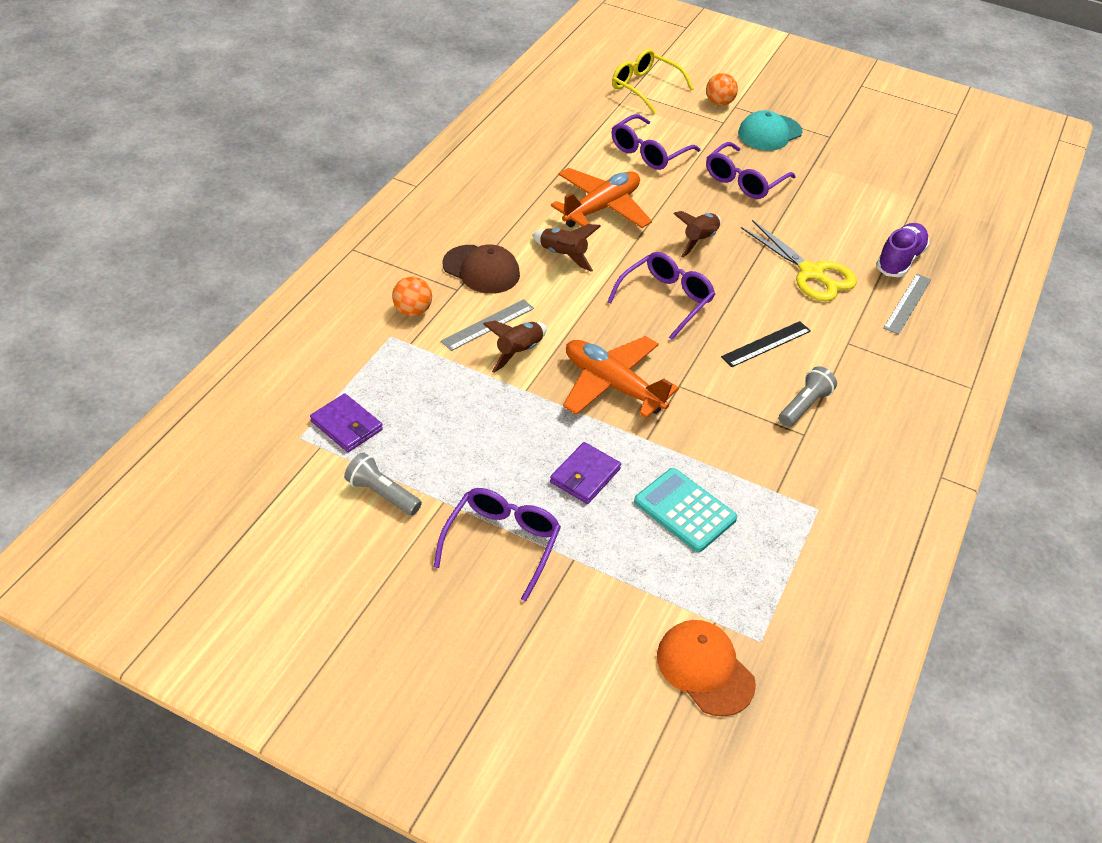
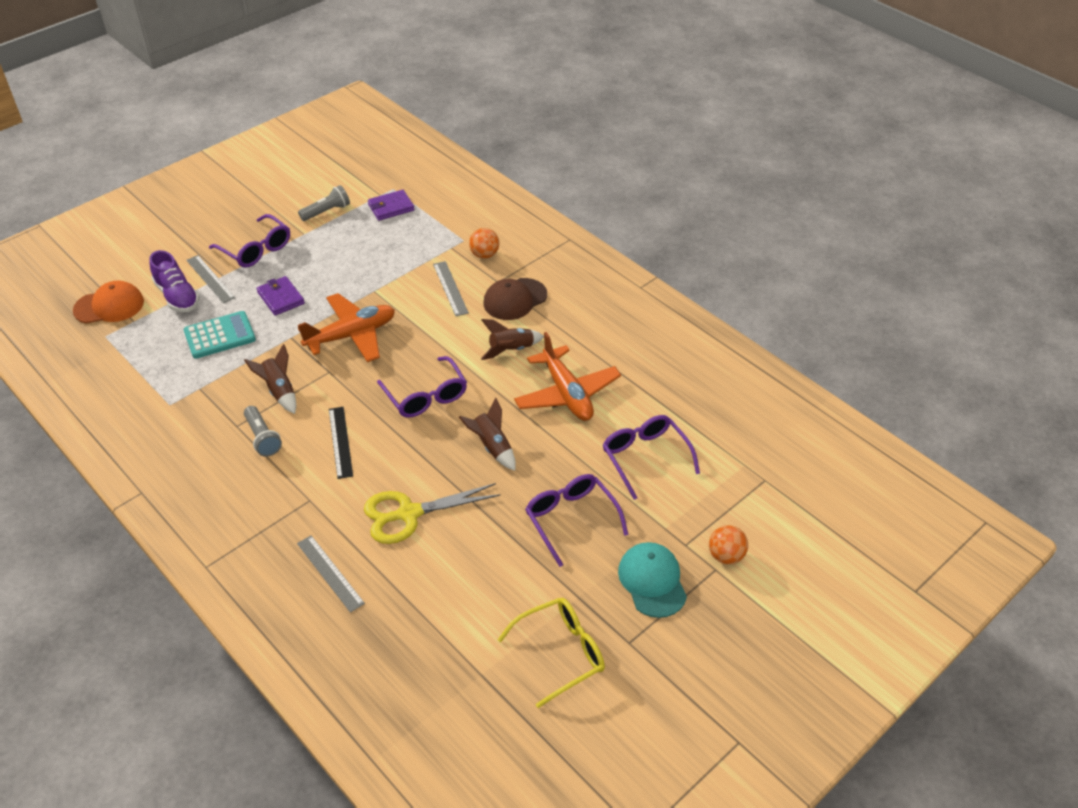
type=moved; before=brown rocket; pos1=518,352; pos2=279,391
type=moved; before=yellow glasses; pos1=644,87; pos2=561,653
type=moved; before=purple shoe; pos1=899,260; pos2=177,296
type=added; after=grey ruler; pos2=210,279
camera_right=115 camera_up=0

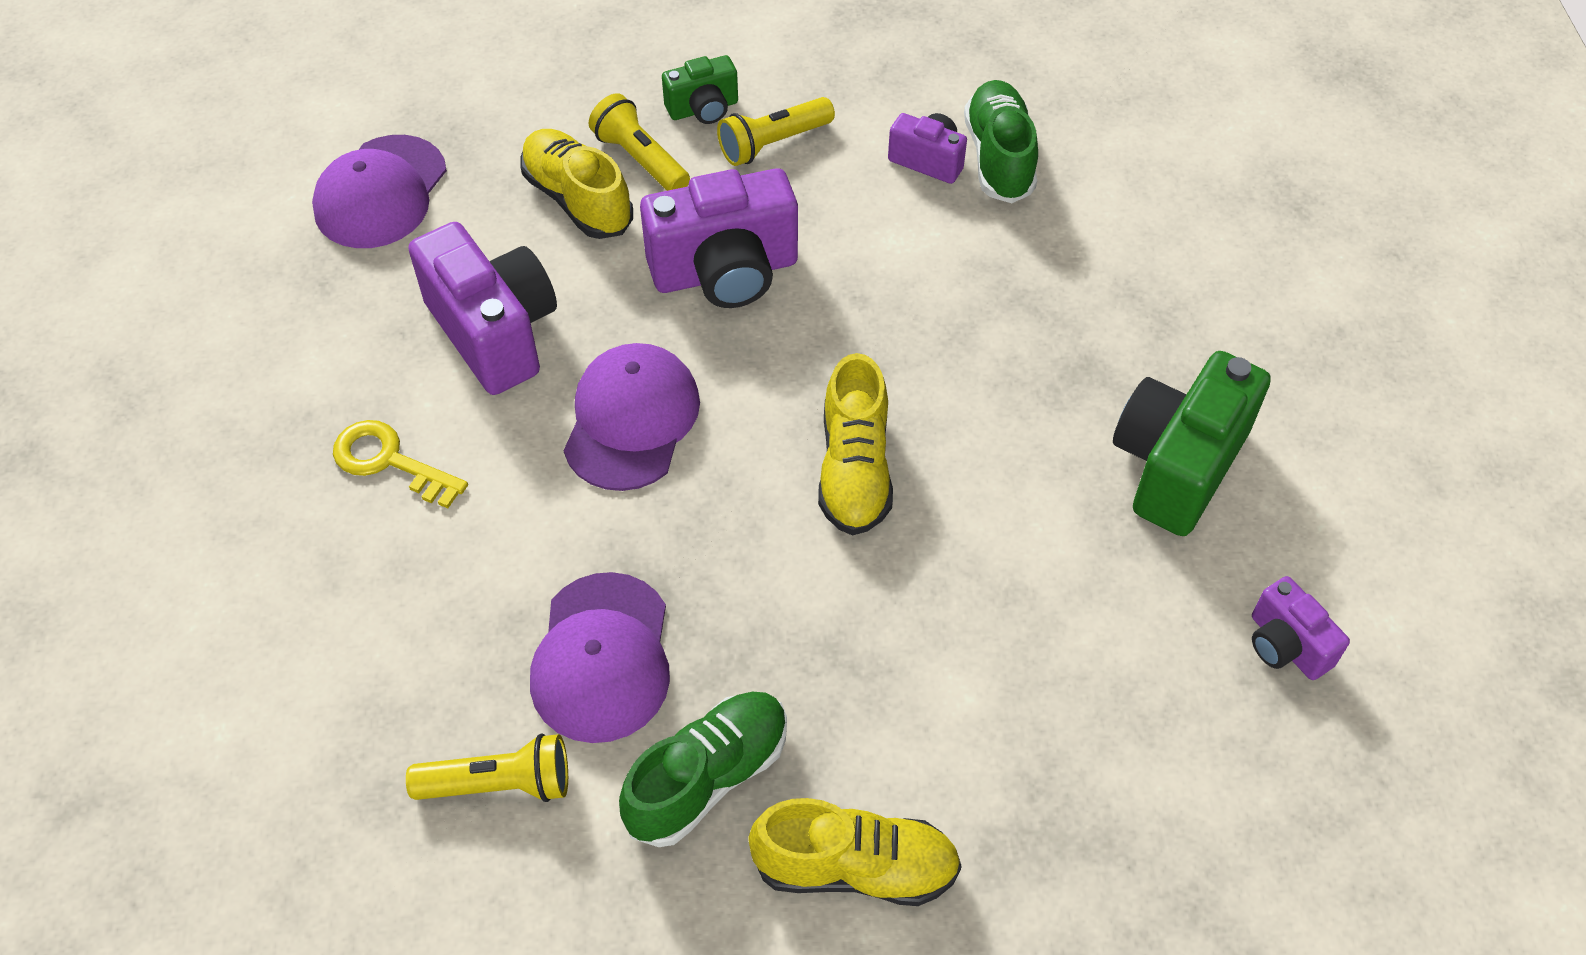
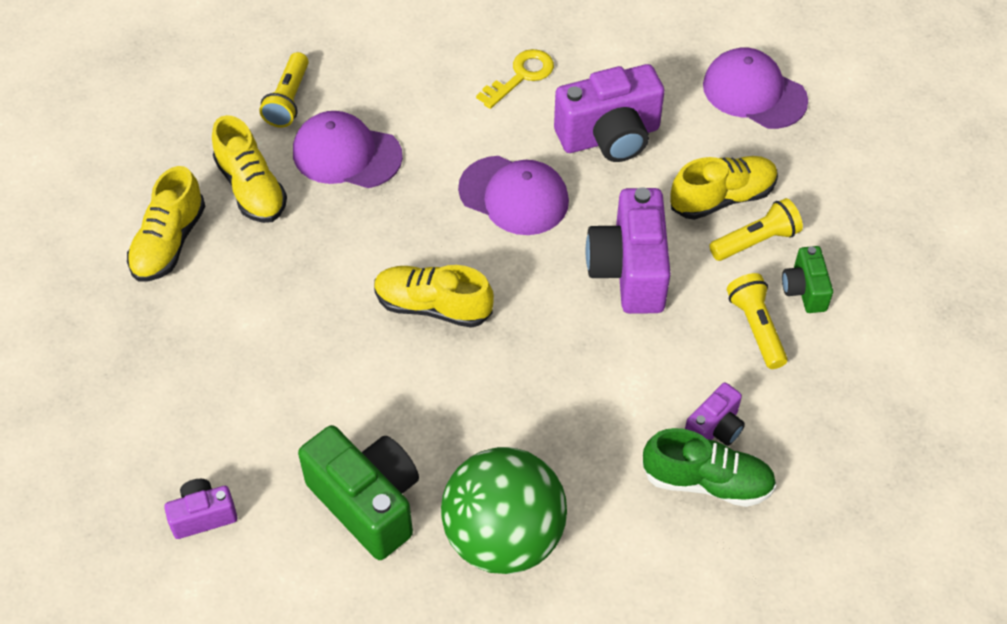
type=recoloured; before=green shoe; after=yellow shoe; pos1=708,778; pos2=251,188
type=added; after=green ball; pos2=504,537
camera_right=105 camera_up=0

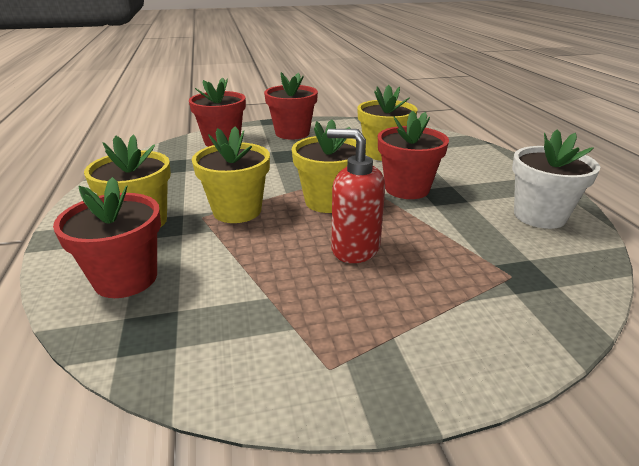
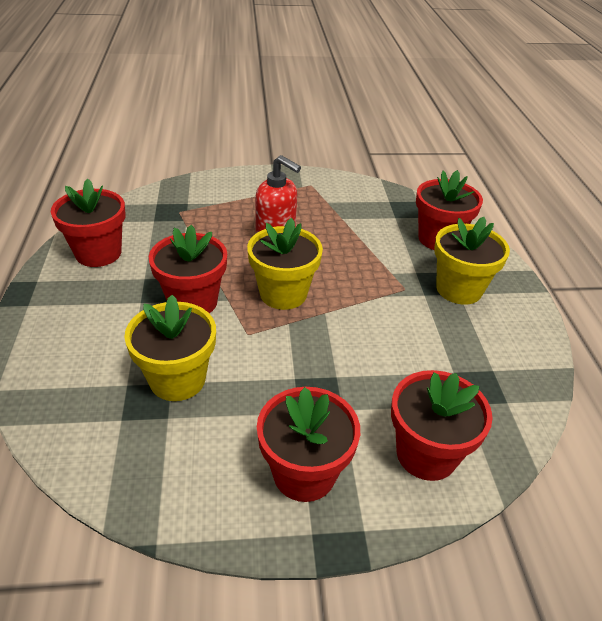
type=removed; before=yellow flower pot; pos1=237,211
type=recoloured; before=white flower pot; after=red flower pot; pos1=539,216; pos2=98,253
camera_right=-175 camera_up=10

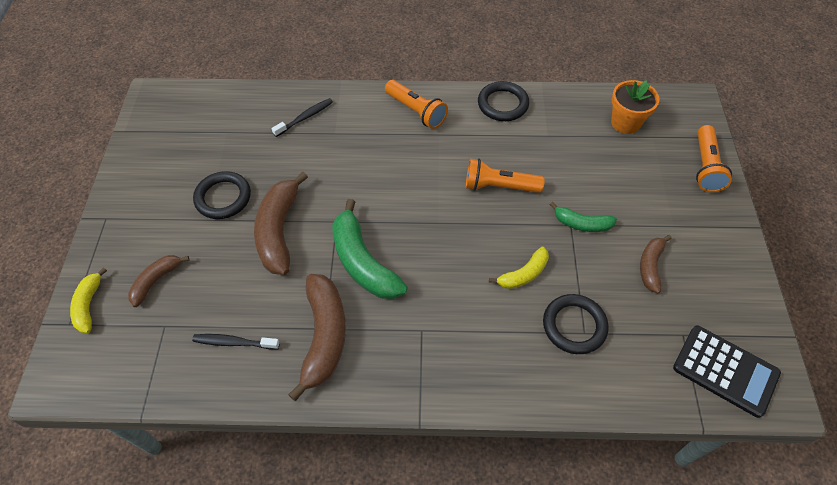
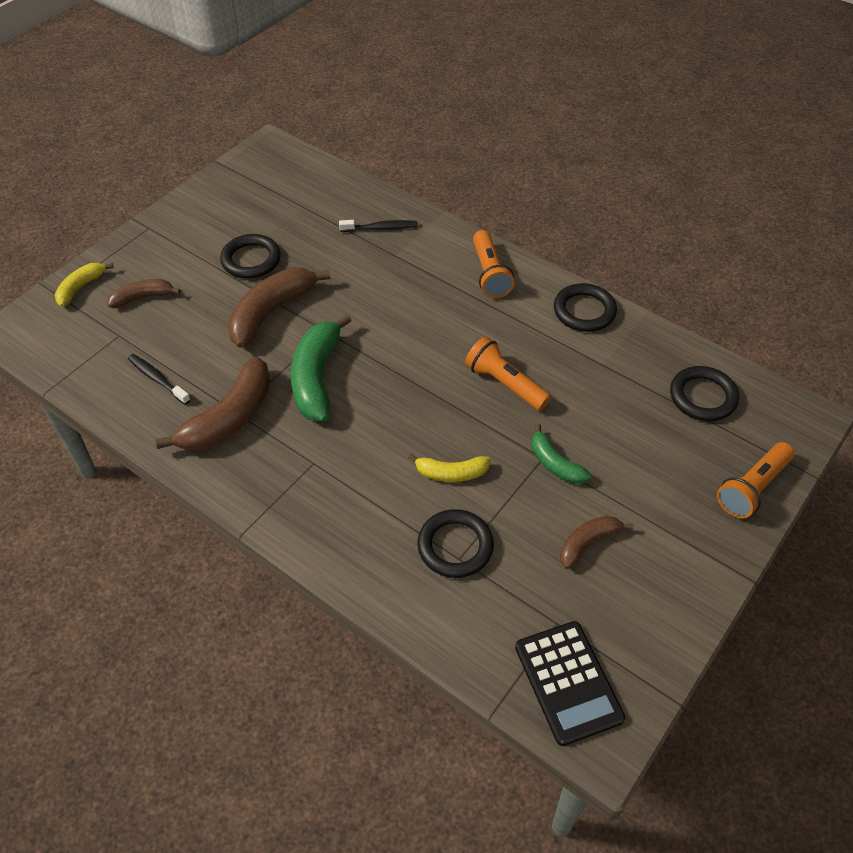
type=replaced; before=orange flower pot; after=black ring; pos1=625,123; pos2=702,397
camera_right=35 camera_up=-5

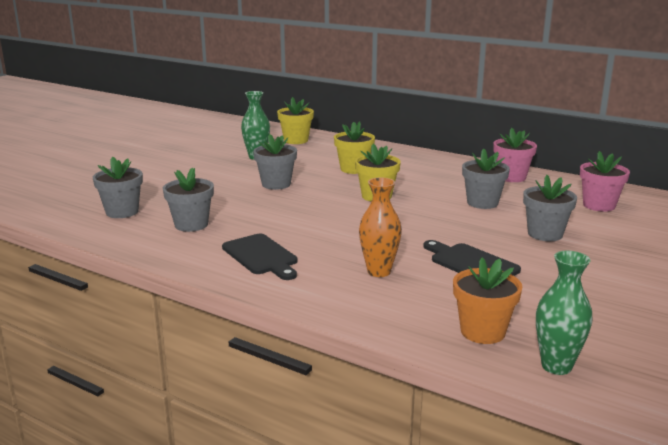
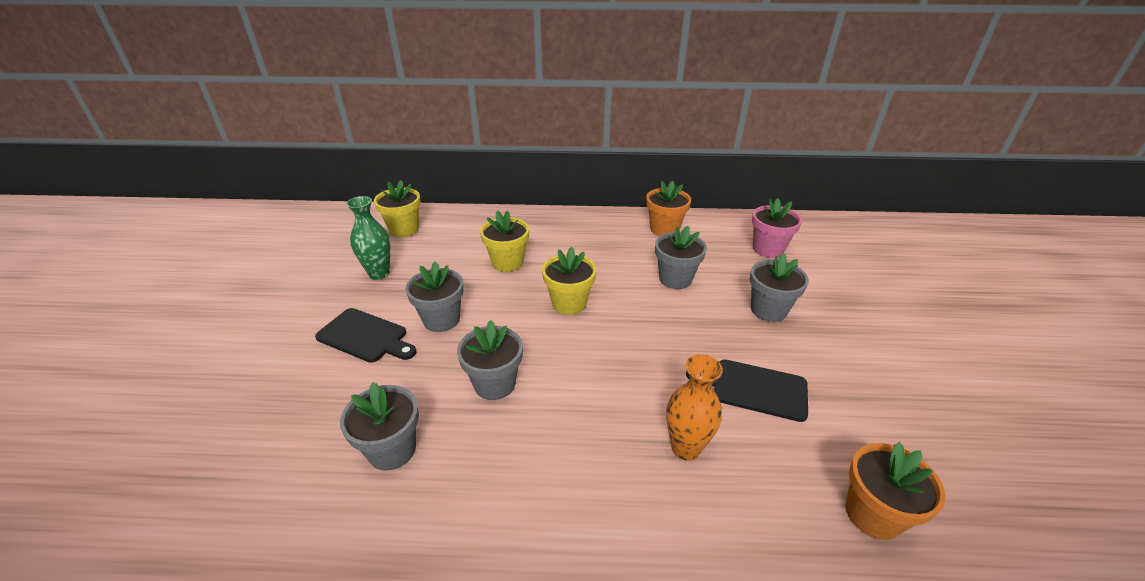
type=moved; before=grey flower pot; pos1=122,212; pos2=494,384
type=moved; before=black cutting board; pos1=261,256; pos2=365,336
type=recoloured; before=pink flower pot; after=orange flower pot; pos1=511,177; pos2=664,229
type=removed; before=green vase; pos1=556,366
camera_right=-30 camera_up=15

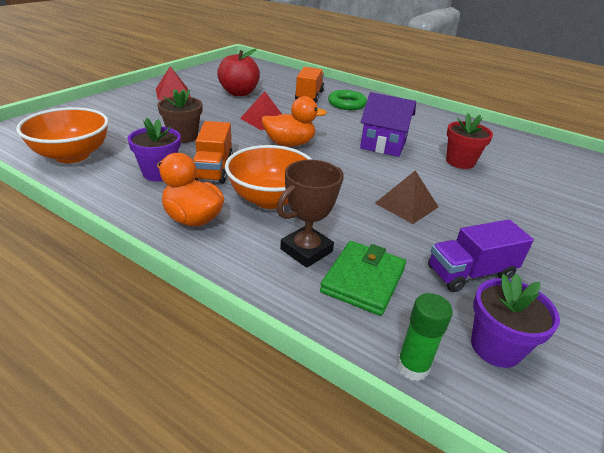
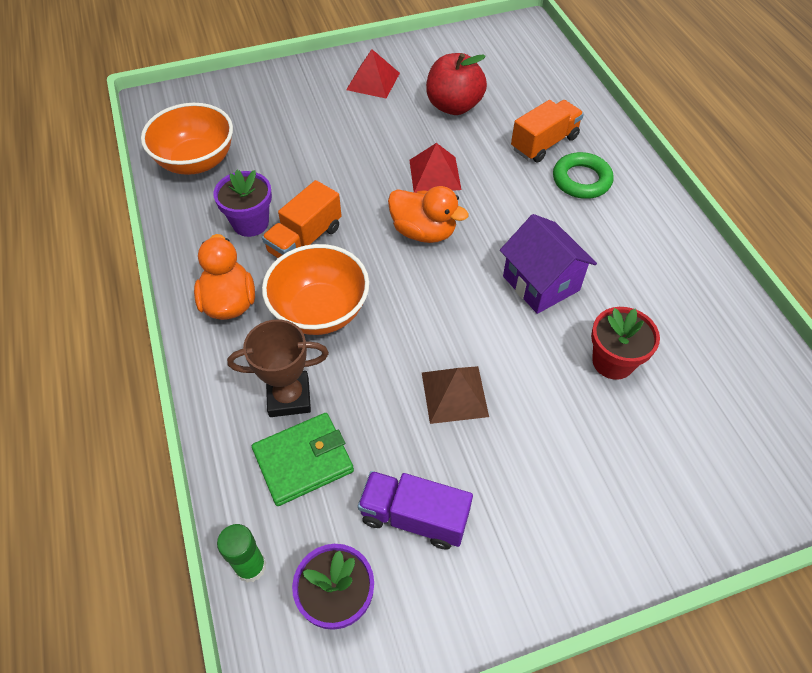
type=removed; before=brown flower pot; pos1=183,137
camera_right=40 camera_up=20

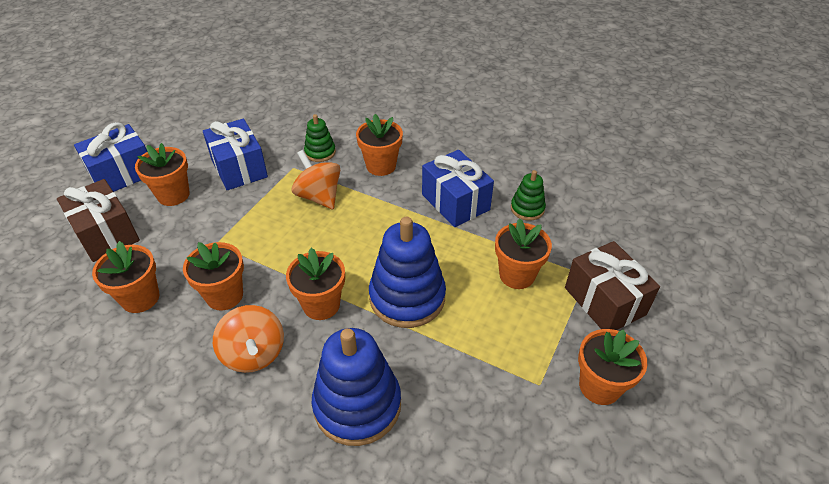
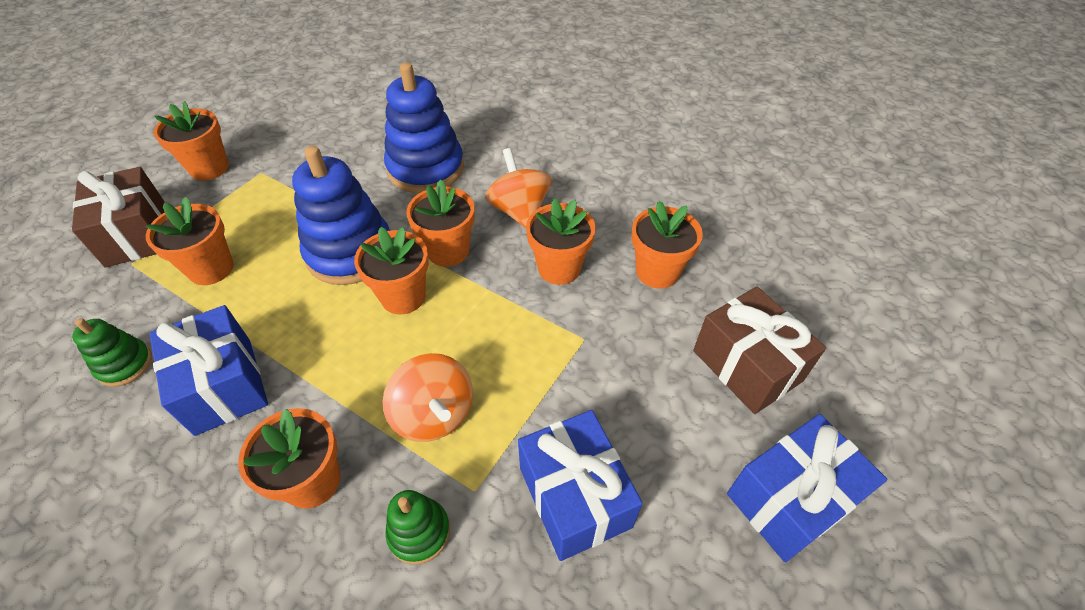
type=moved; before=orange flower pot; pos1=173,195; pos2=403,296
camera_right=-175 camera_up=5

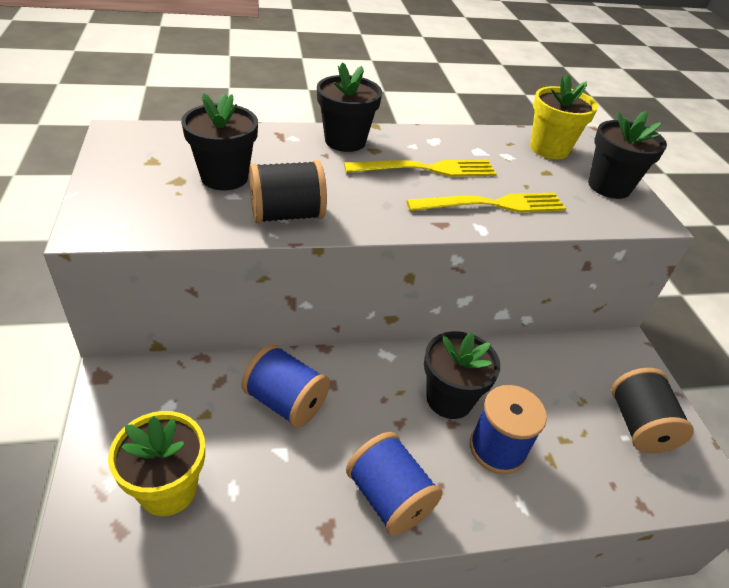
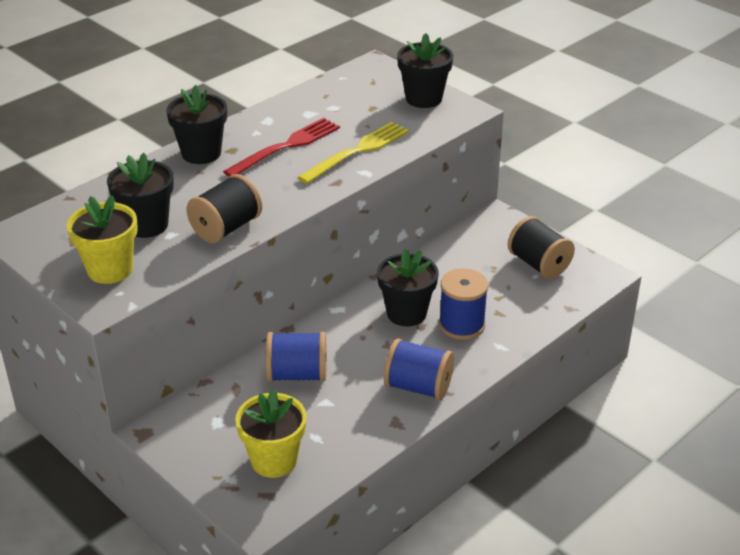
type=recoloured; before=yellow fork; after=red fork; pos1=428,169; pos2=287,146
type=moved; before=yellow flower pot; pos1=549,149; pos2=110,270
camera_right=-30 camera_up=-5

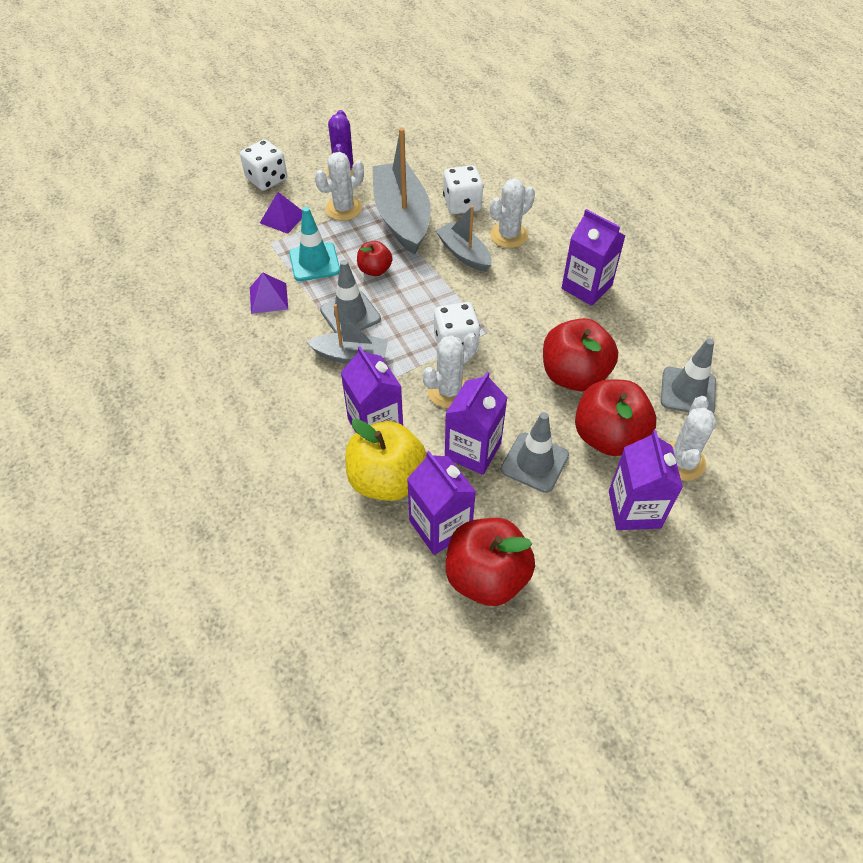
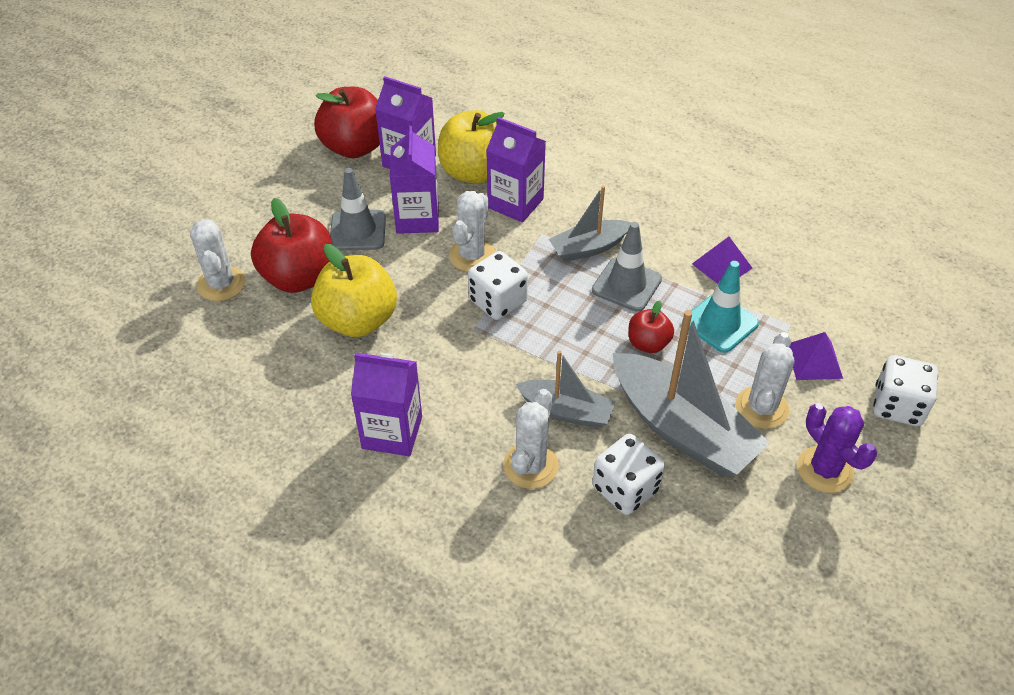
type=recoloured; before=red apple; after=yellow apple; pos1=574,375; pos2=358,320
type=removed; before=purple carton; pos1=634,509
type=removed; before=grey traffic cone; pos1=688,391
camera_right=150 camera_up=-5

